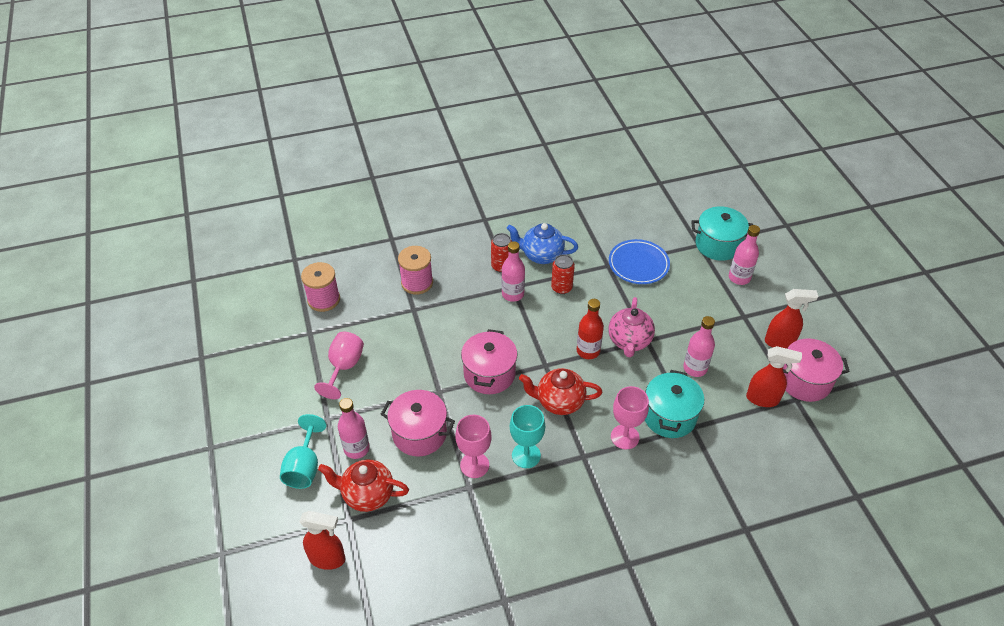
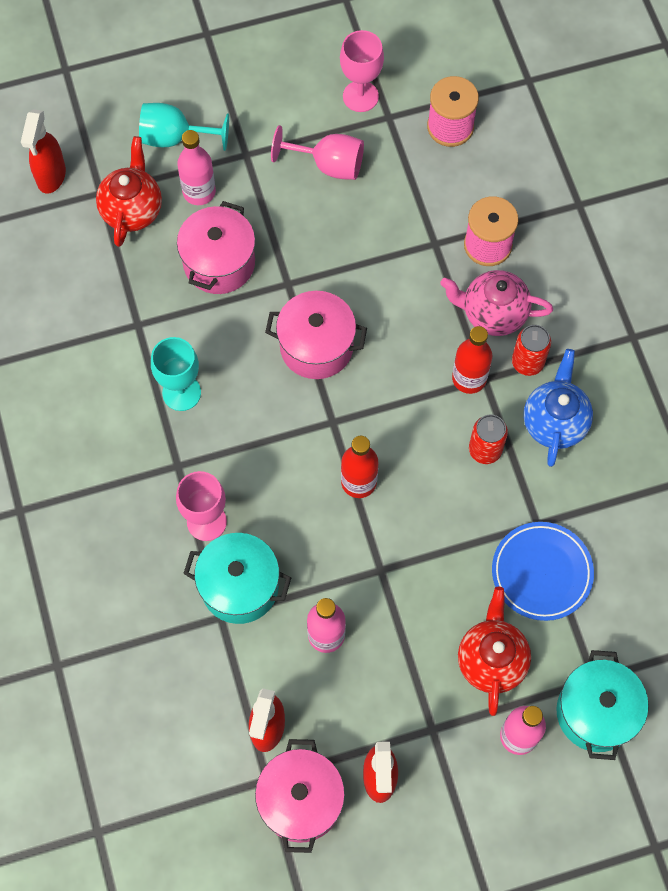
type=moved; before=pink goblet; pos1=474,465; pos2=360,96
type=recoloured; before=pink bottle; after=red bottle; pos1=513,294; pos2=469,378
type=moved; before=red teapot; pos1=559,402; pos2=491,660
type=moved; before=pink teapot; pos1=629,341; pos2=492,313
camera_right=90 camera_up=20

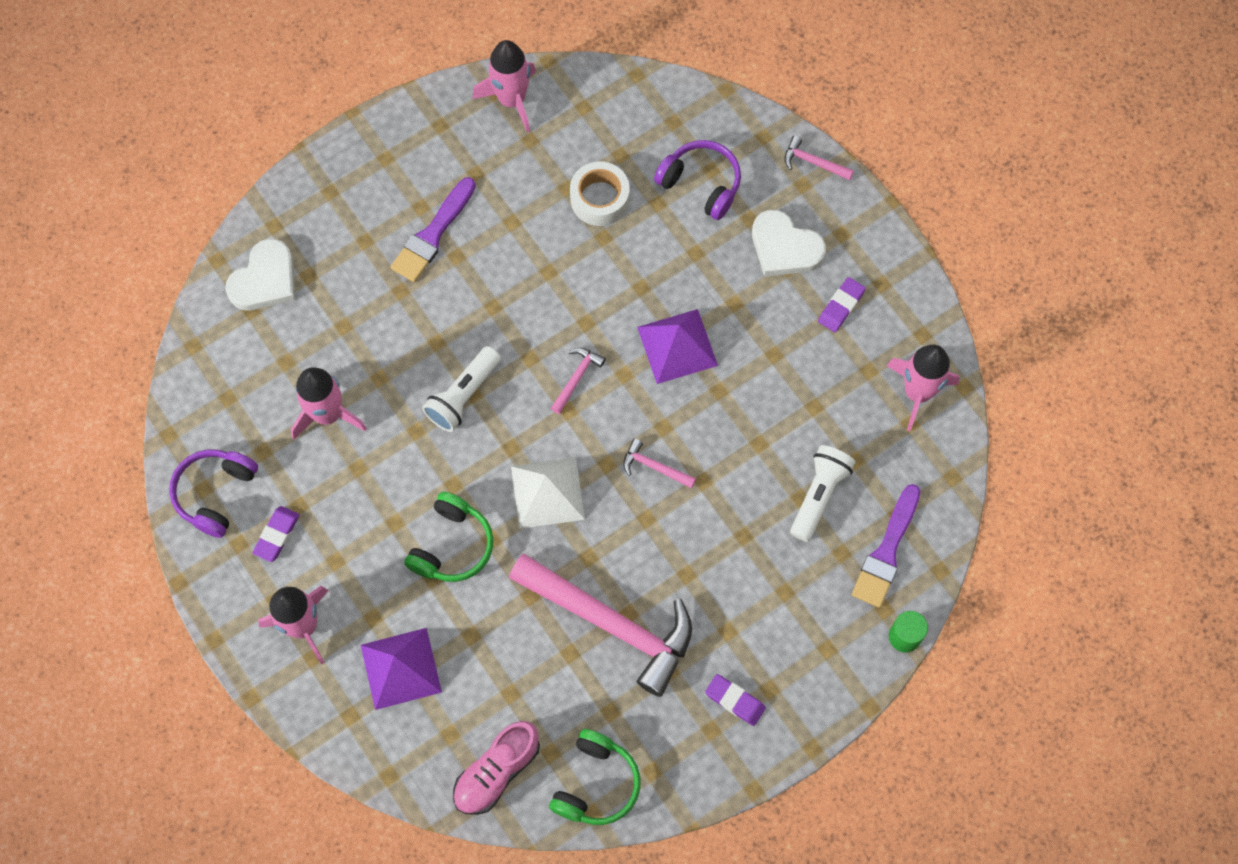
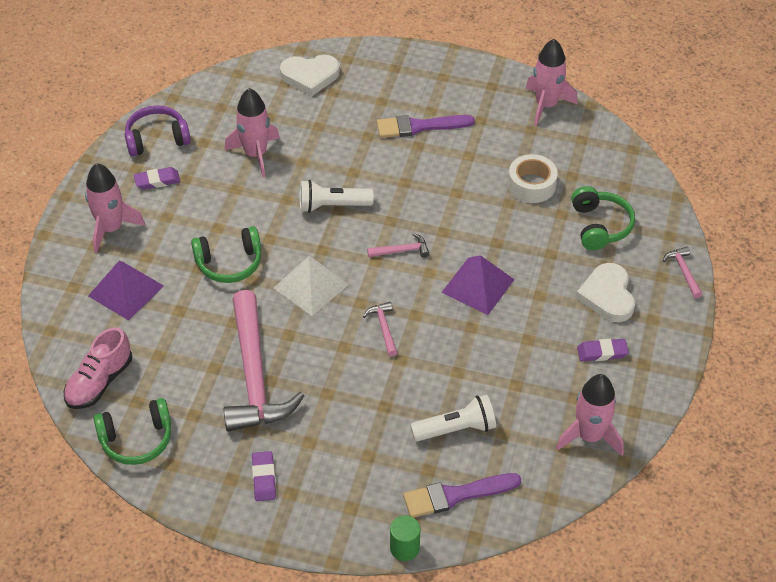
type=turned; before=pink shoe; pos1=497,772; pos2=99,382; turn=-60
type=recoloured; before=purple headphones; after=green headphones; pos1=701,184; pos2=600,226
camera_right=50 camera_up=-20

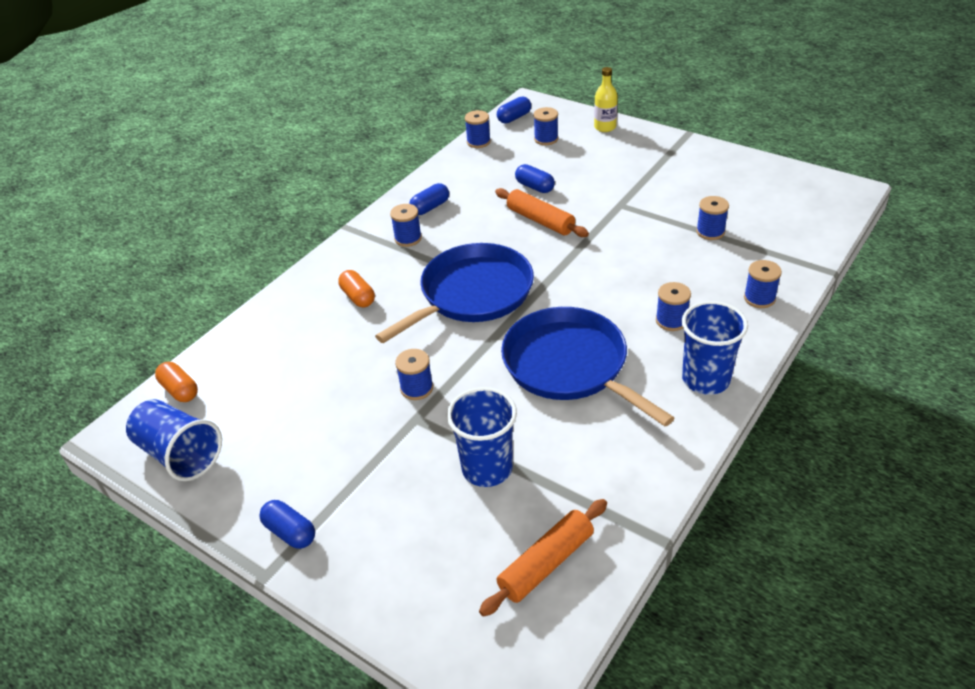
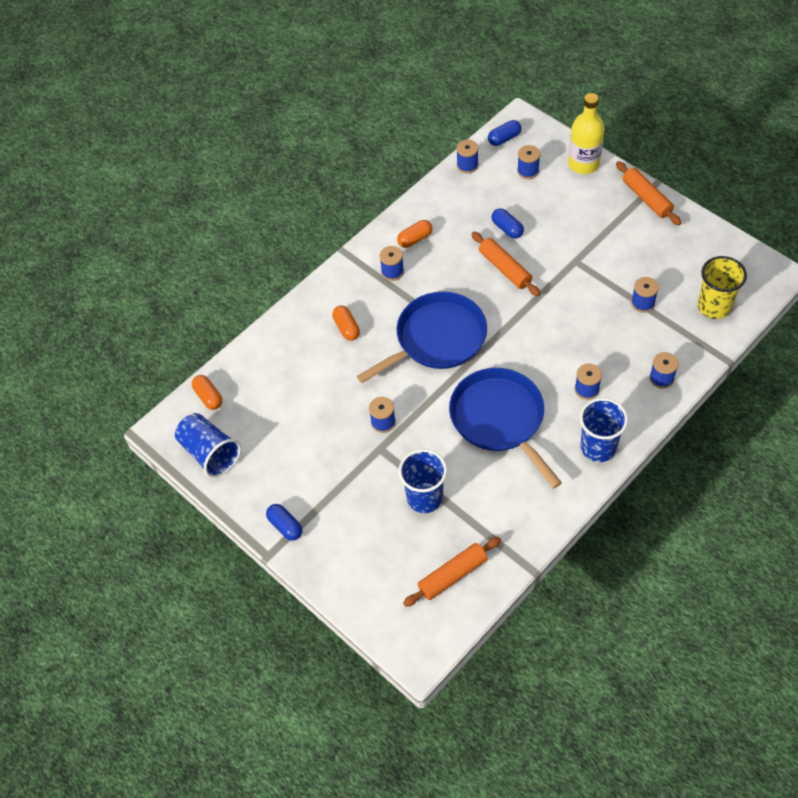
type=recoloured; before=blue capsule; after=orange capsule; pos1=430,207; pos2=415,239
type=resized; before=yellow bottle; pos1=605,127; pos2=583,164; scale=1.58
type=added; after=orange rolling pin; pos2=646,198
type=added; after=yellow cup; pos2=714,306
camera_right=10 camera_up=15

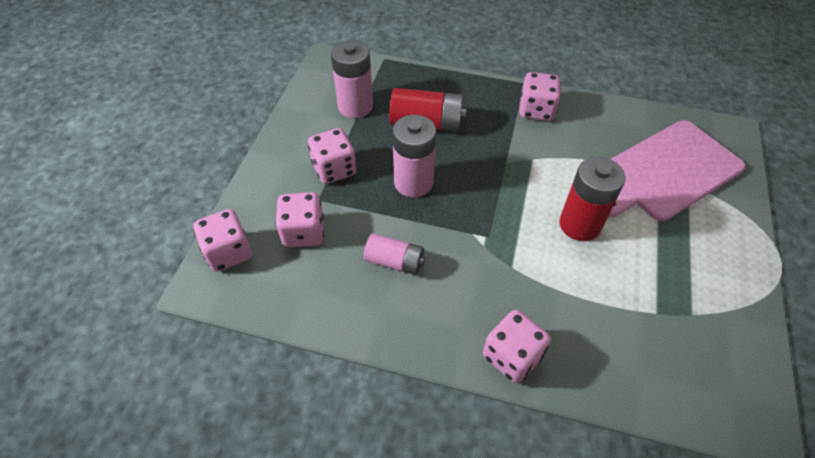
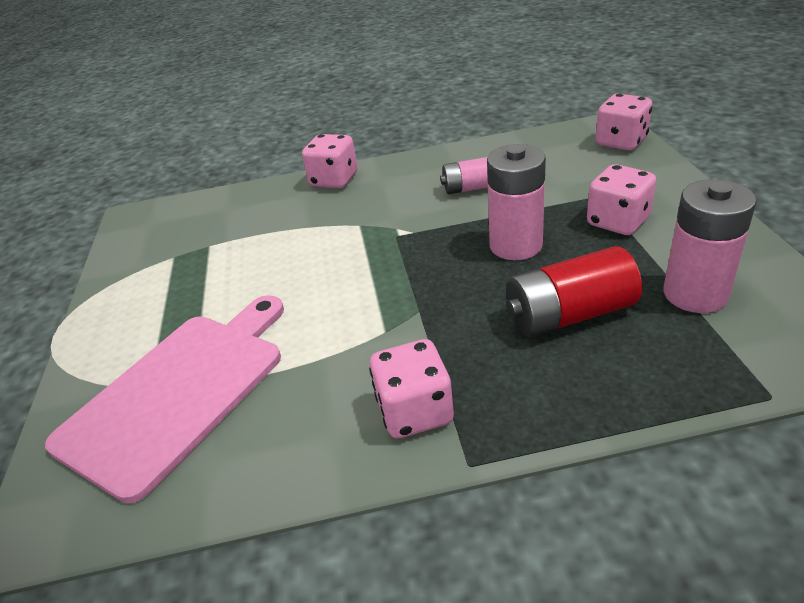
type=removed; before=pink dice; pos1=303,232
type=removed; before=red battery; pos1=579,224
camera_right=160 camera_up=-15

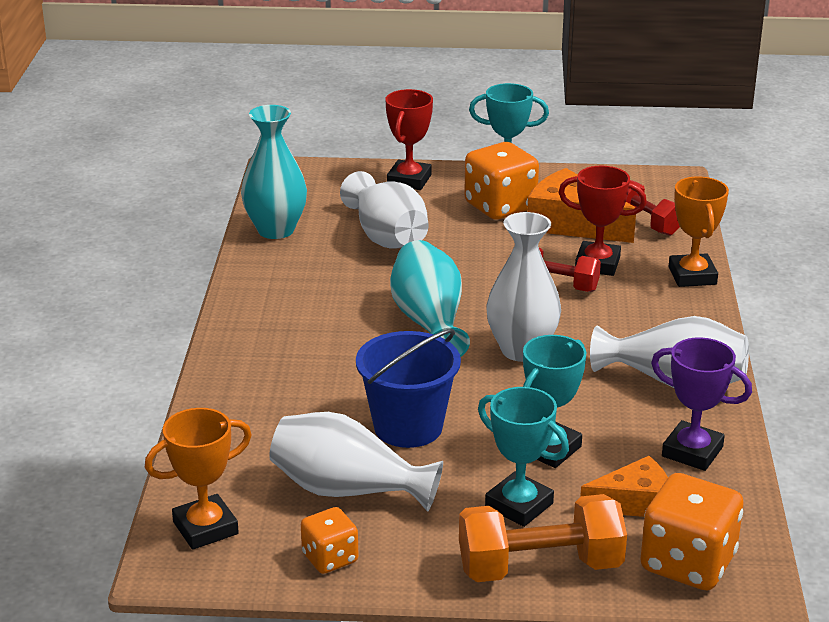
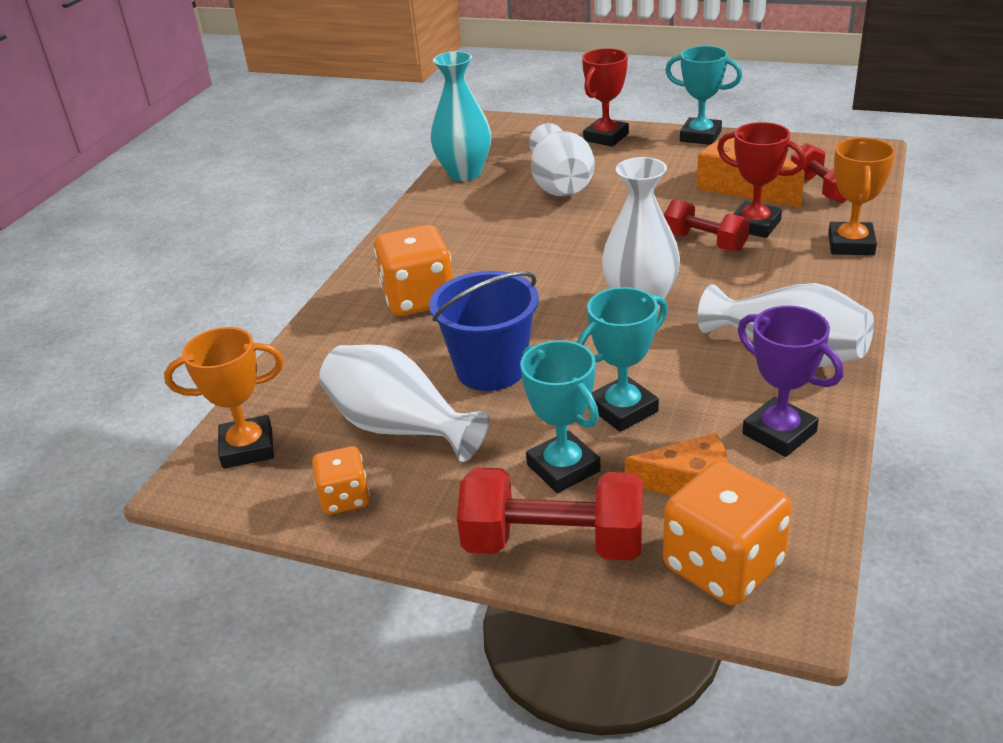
type=removed; before=turquoise vase; pos1=429,322
type=recoloured; before=orange dumbbell; after=red dumbbell; pos1=540,567; pos2=553,543
type=moved; before=orange dice; pos1=500,207; pos2=418,299
camera_right=20 camera_up=5

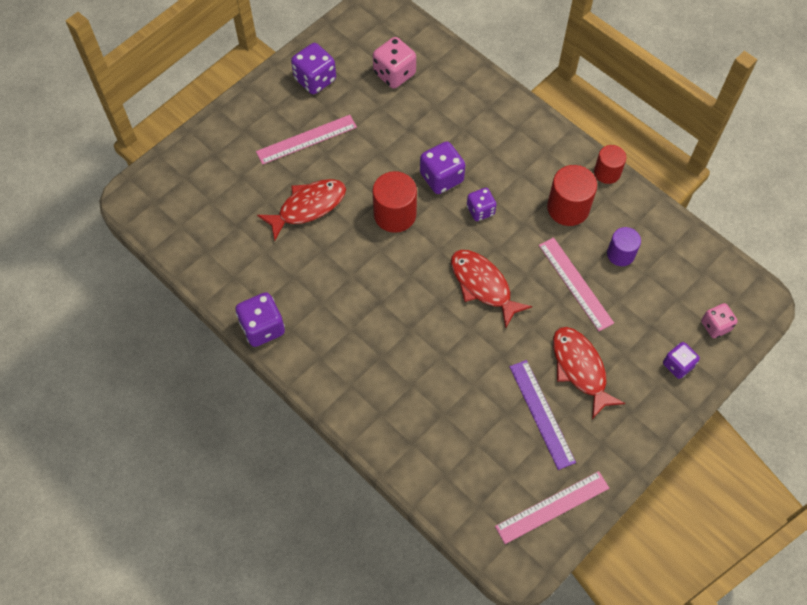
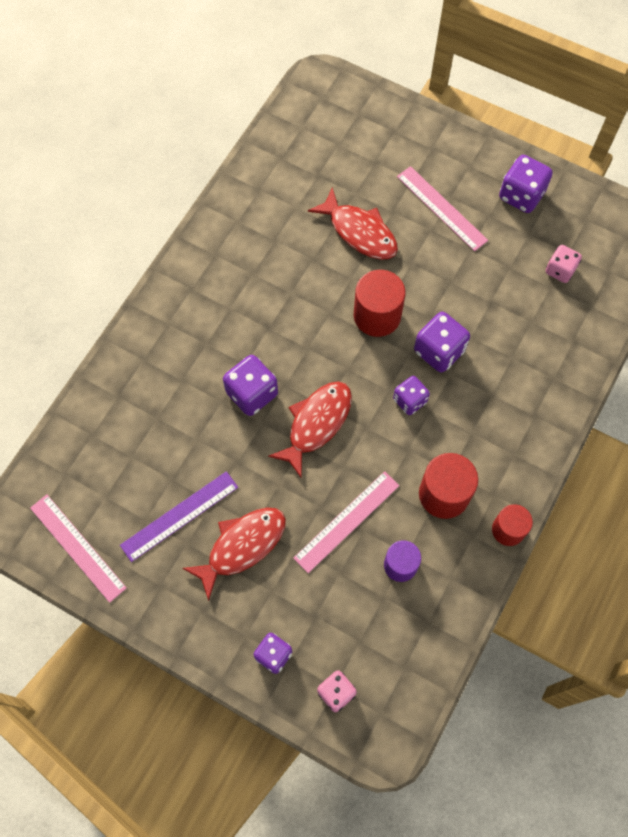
type=moved; before=purple dice; pos1=262,328; pos2=252,393
type=resized; before=pink dice; pos1=394,74; pos2=560,270; scale=0.65
camera_right=75 camera_up=5

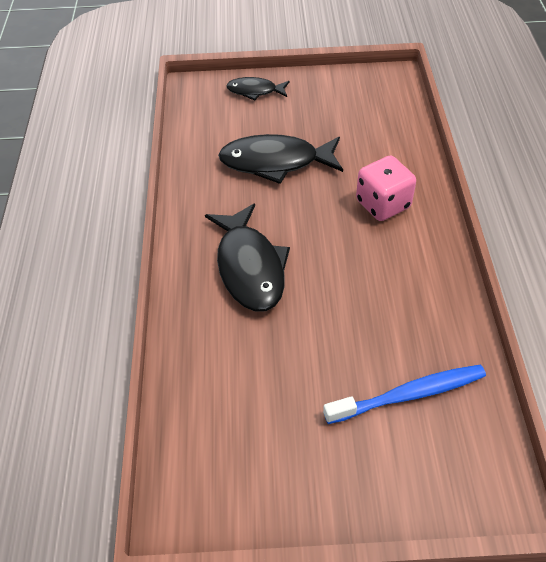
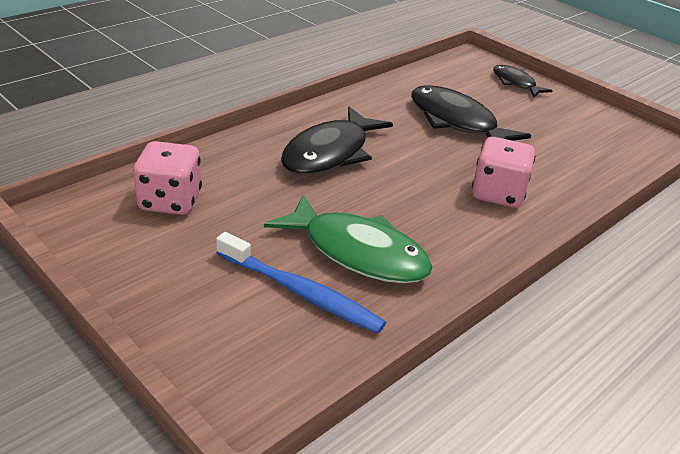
type=added; after=pink dice; pos2=170,201
type=added; after=green fish; pos2=358,252
camera_right=45 camera_up=-15

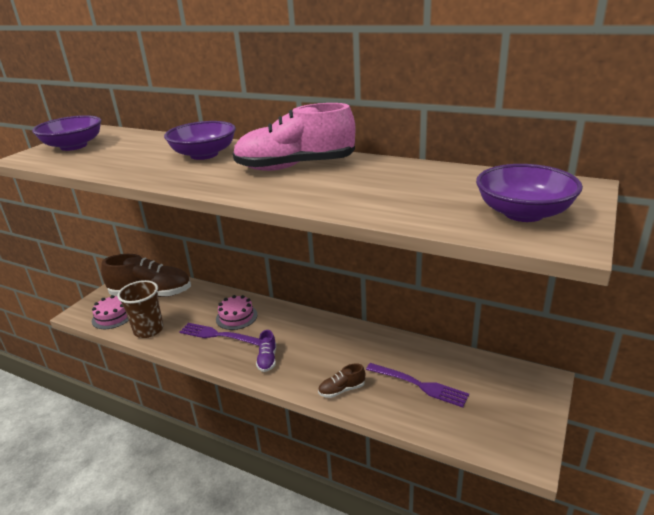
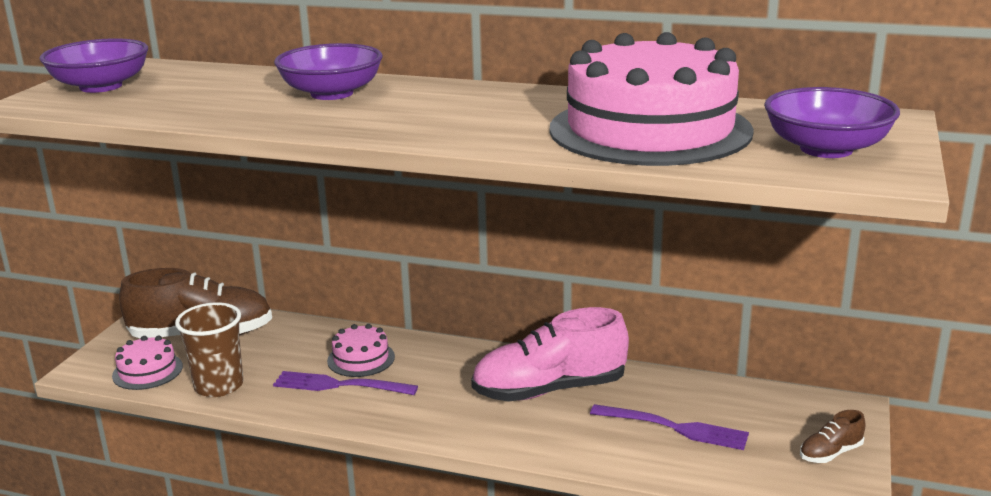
type=moved; before=pink shoe; pos1=295,167; pos2=549,390
type=removed; before=purple shoe; pos1=267,359
type=moved; before=brown shoe; pos1=342,390; pos2=830,453
type=added; after=pink cake; pos2=650,130
camera_right=-10 camera_up=-5

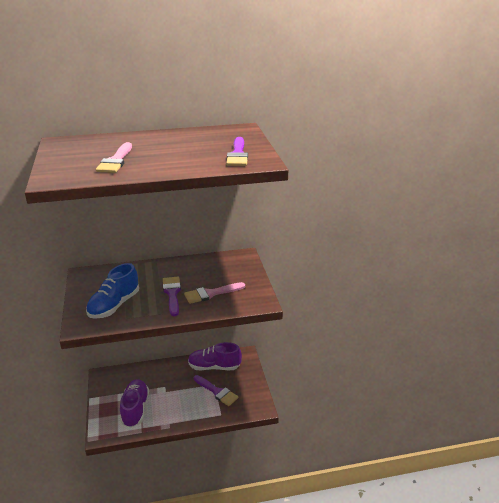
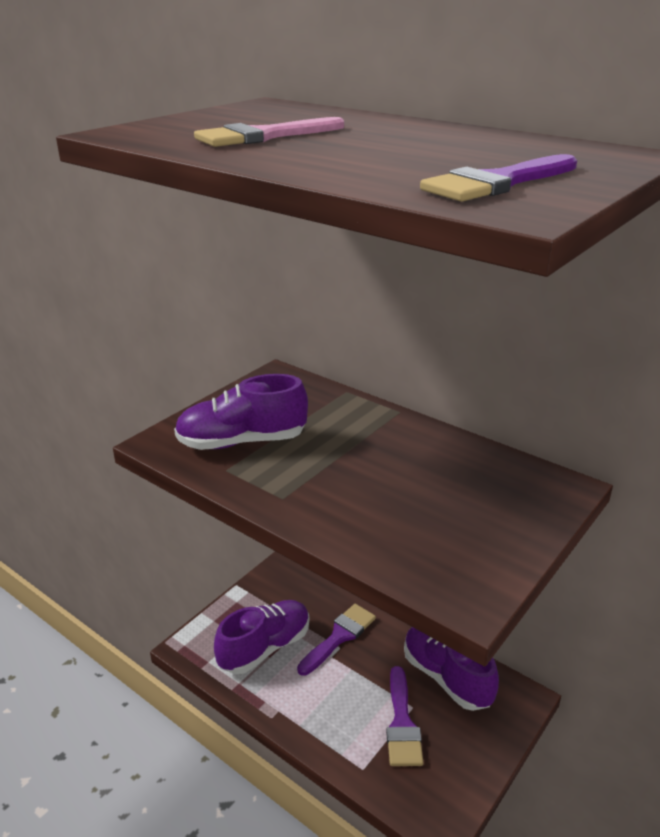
type=recoloured; before=blue shoe; after=purple shoe; pos1=114,305; pos2=242,442
type=moved; before=purple brush; pos1=172,293; pos2=339,637
type=removed; before=pink brush; pos1=211,293
camera_right=50 camera_up=0

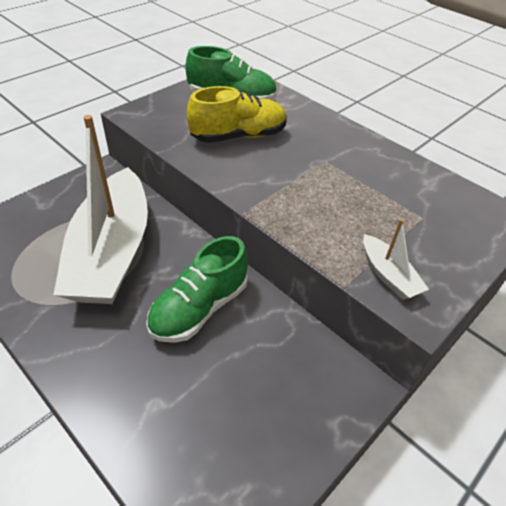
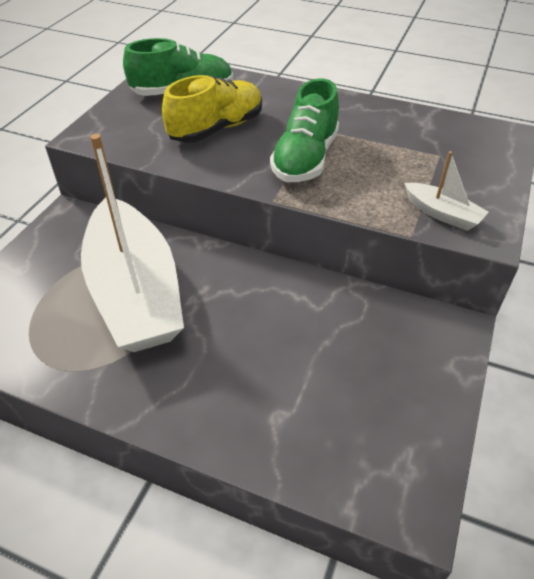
type=moved; before=green shoe; pos1=199,308; pos2=305,159
camera_right=-20 camera_up=0

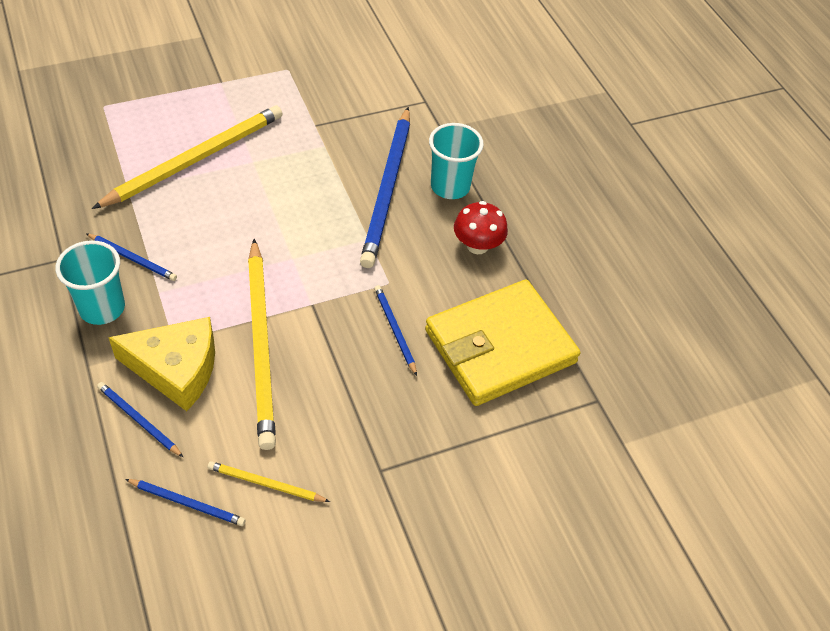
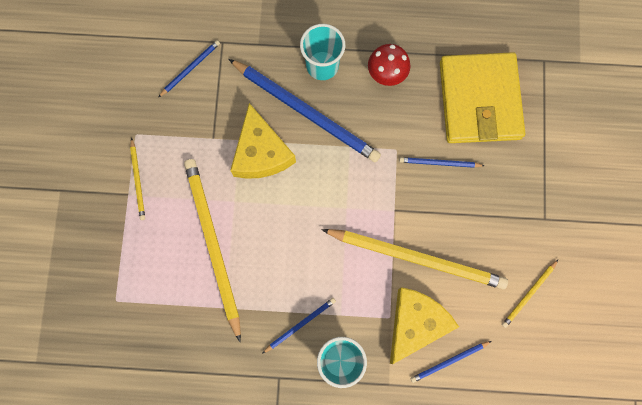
type=moved; before=blue pencil; pos1=187,503; pos2=190,68
type=added; after=yellow pencil; pos2=138,181
type=added; after=yellow cheese; pos2=261,152
camera_right=-60 camera_up=25

